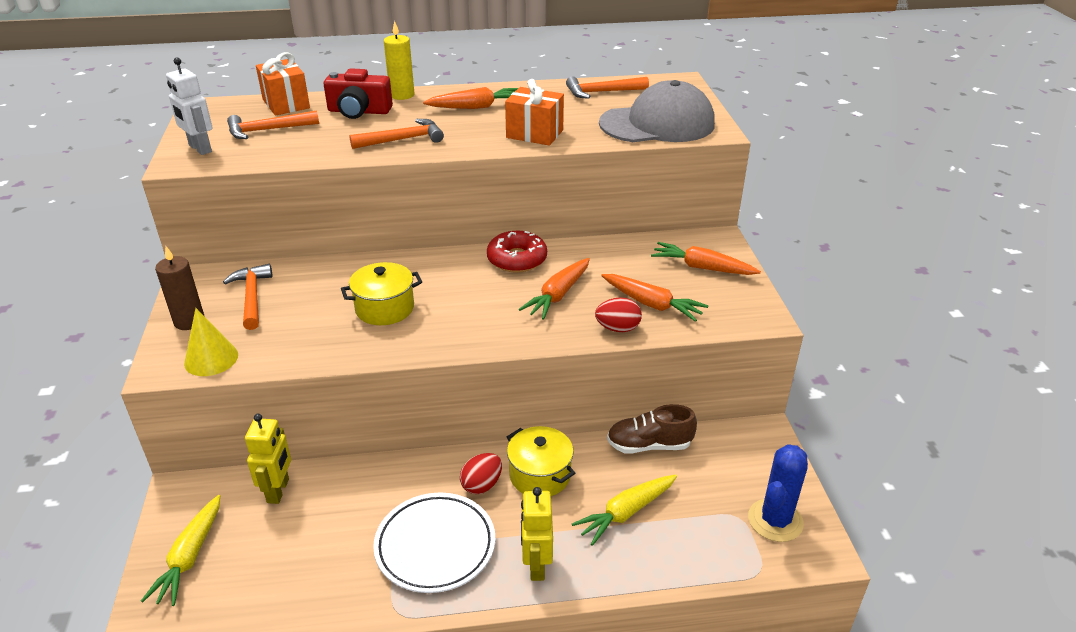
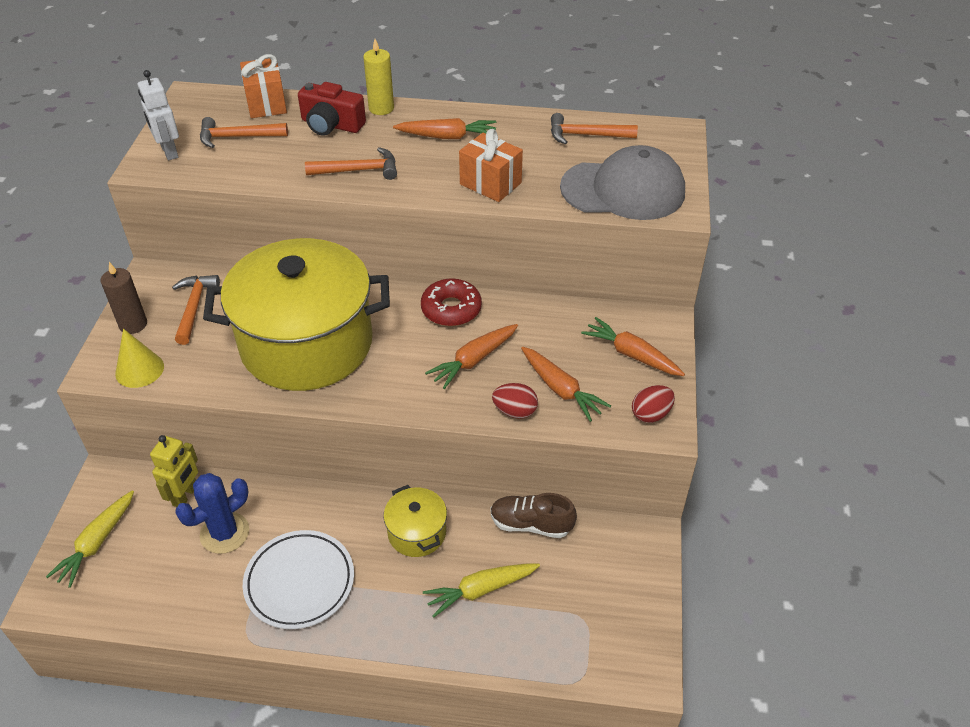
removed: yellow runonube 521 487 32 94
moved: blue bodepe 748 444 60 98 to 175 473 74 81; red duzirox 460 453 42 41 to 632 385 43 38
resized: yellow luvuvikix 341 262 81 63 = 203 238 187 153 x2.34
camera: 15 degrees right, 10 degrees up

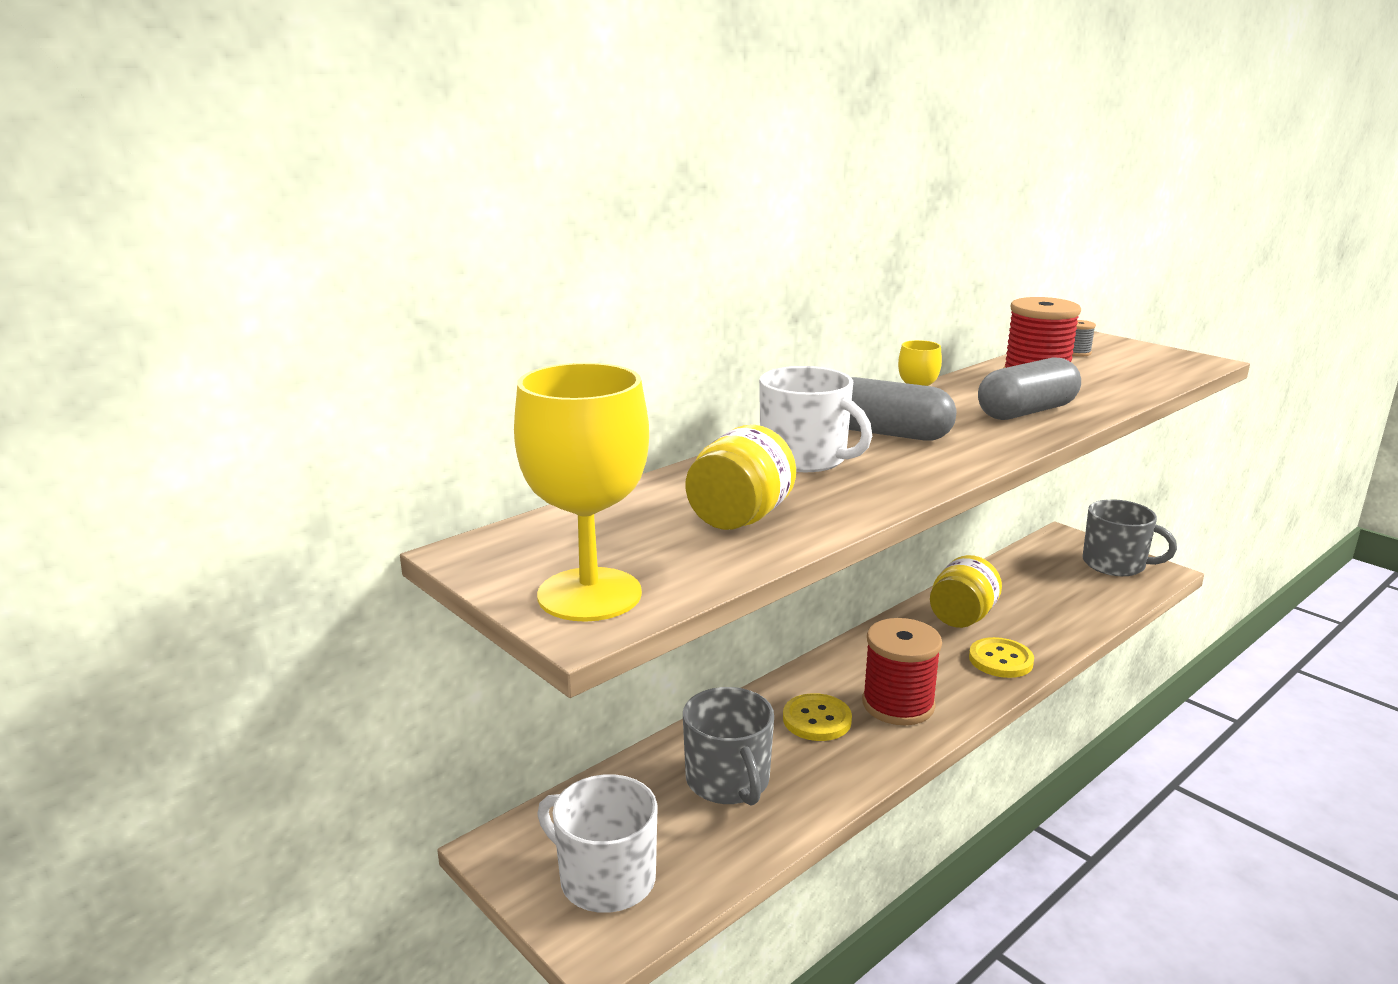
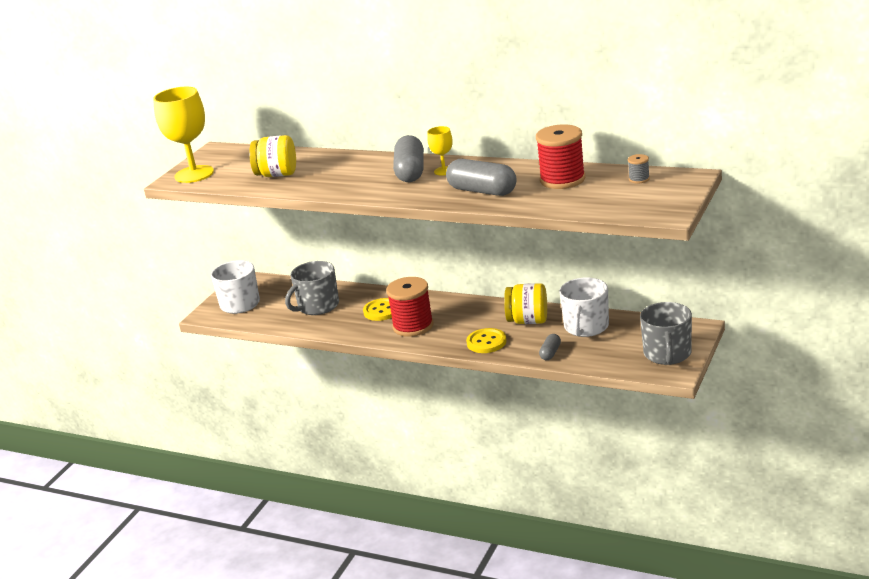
added: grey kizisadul 539 334 22 26
moved: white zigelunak 759 366 113 106 to 559 278 50 59
camera: 70 degrees right, 5 degrees up

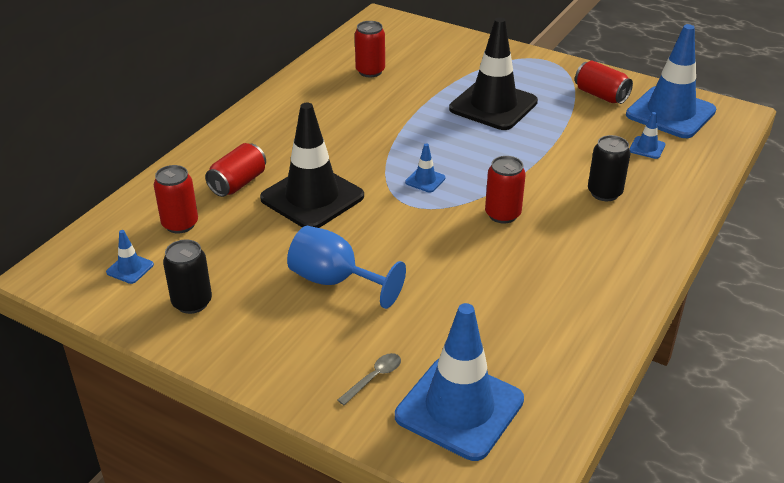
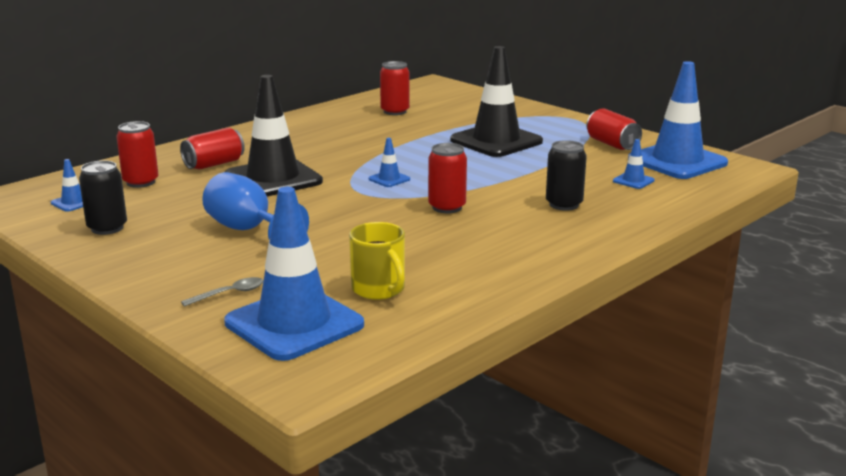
added: yellow zigelunak 349 222 56 78
camera: 15 degrees right, 15 degrees down

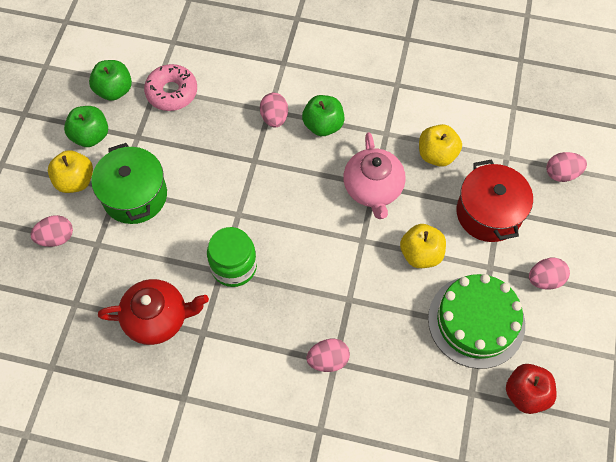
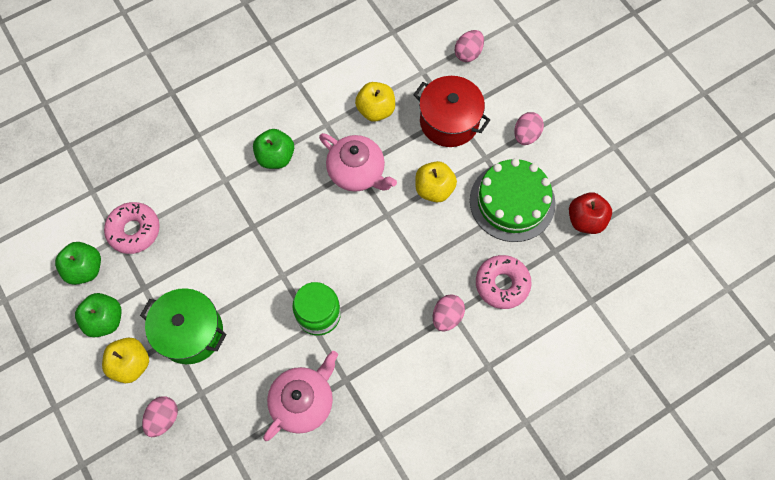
removed: pink duzirox 260 93 28 34
added: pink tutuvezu 476 255 56 54
recoloured: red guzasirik 98 279 111 66 to pink guzasirik 263 351 75 90
camera: 45 degrees left, 5 degrees up

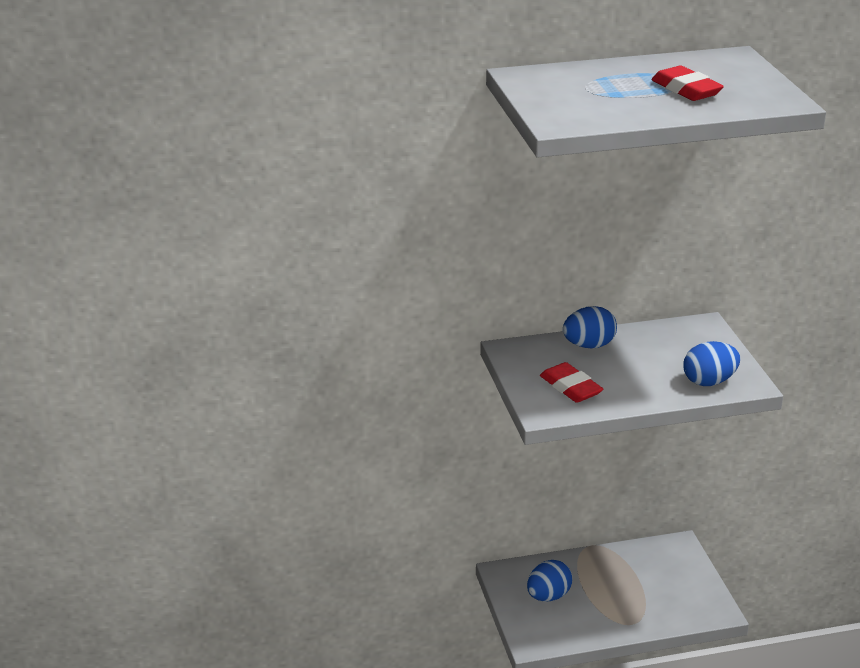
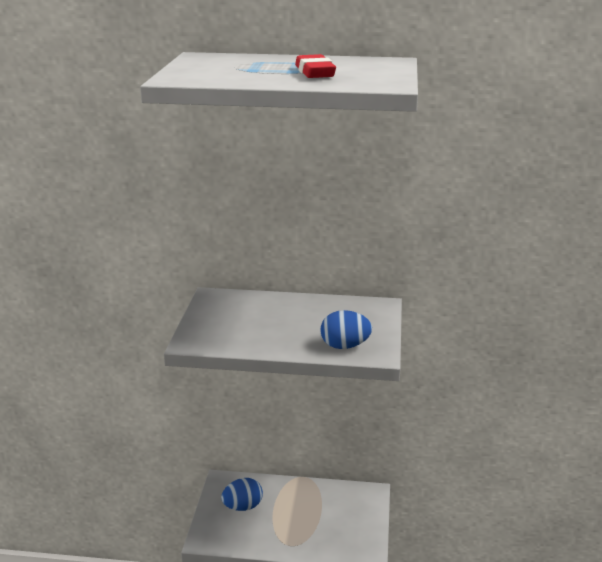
removed: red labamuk 540 362 63 41; blue duzirox 563 306 54 43
camera: 20 degrees right, 5 degrees down

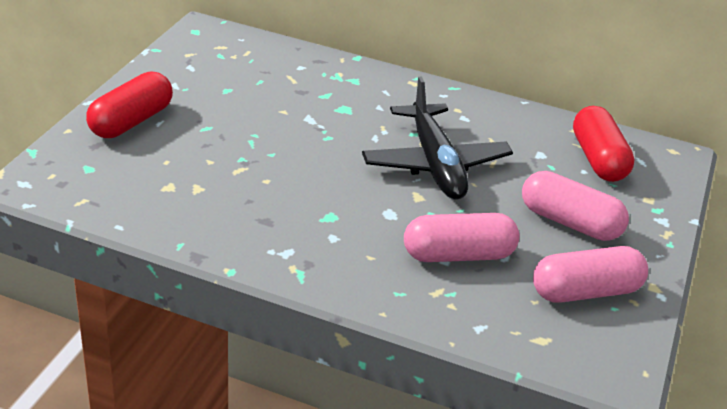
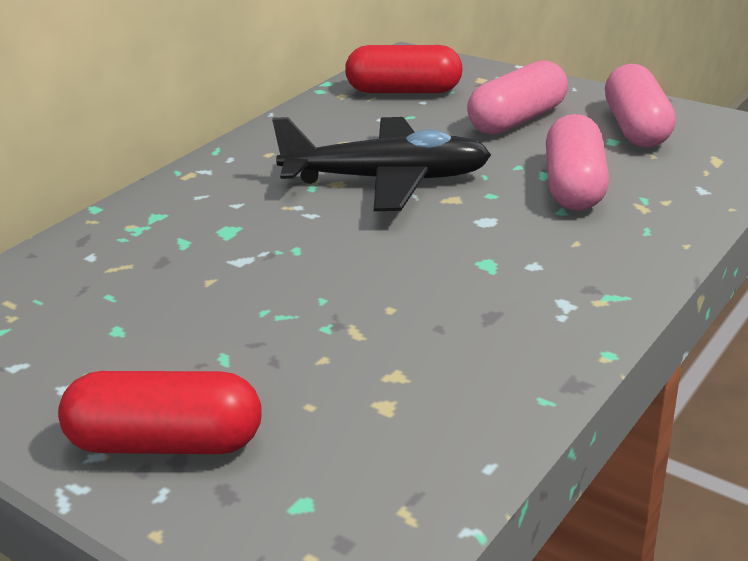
turned: red kizisadul 86 72 87 66 = 58 371 204 83 45 degrees counterclockwise
camera: 70 degrees left, 5 degrees down

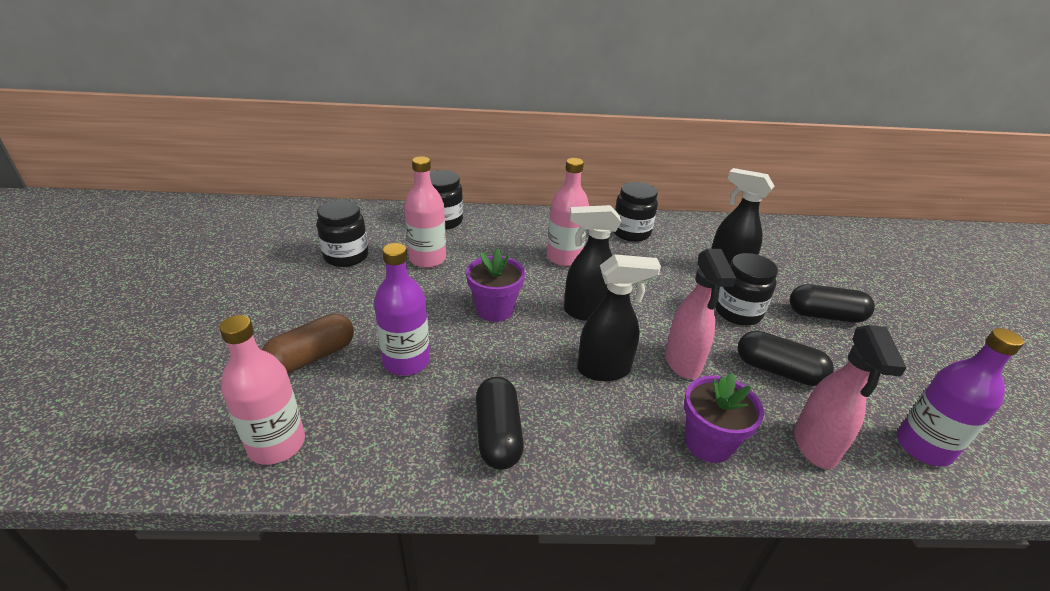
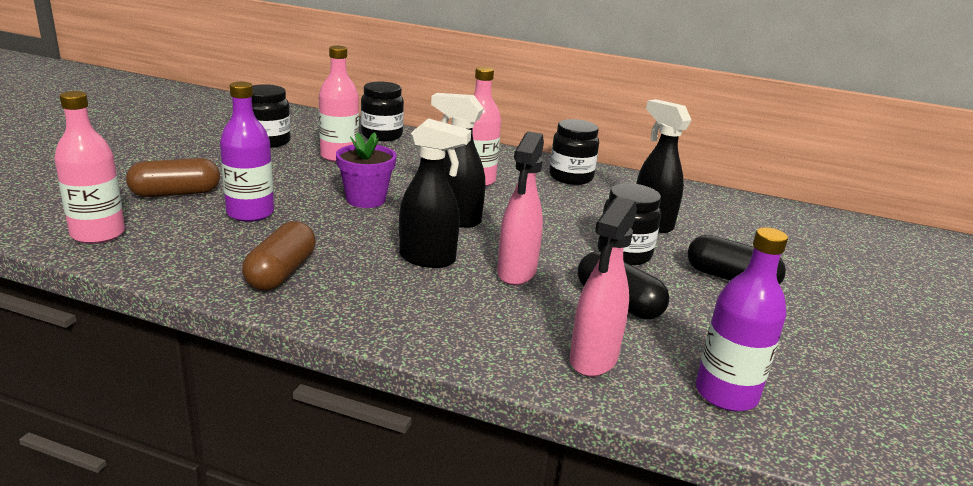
removed: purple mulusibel 684 373 80 90
recoloured: black kizisadul 476 377 48 93 to brown kizisadul 242 221 74 70
camera: 20 degrees right, 10 degrees down

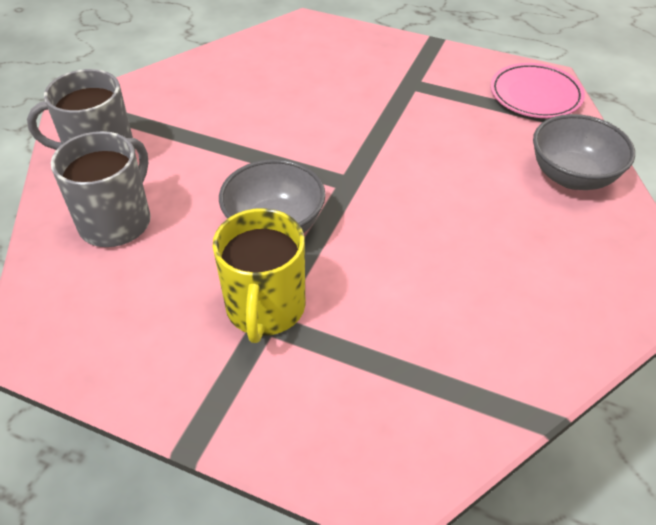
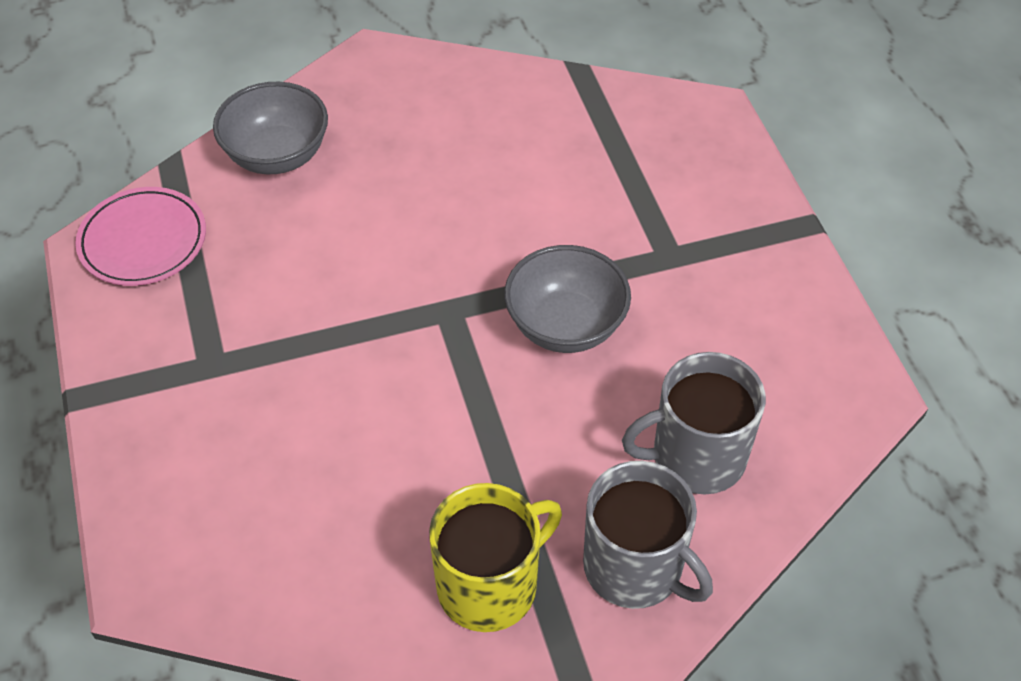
moved: yellow zigelunak 212 208 93 135 to 429 483 133 149
camera: 130 degrees left, 5 degrees up

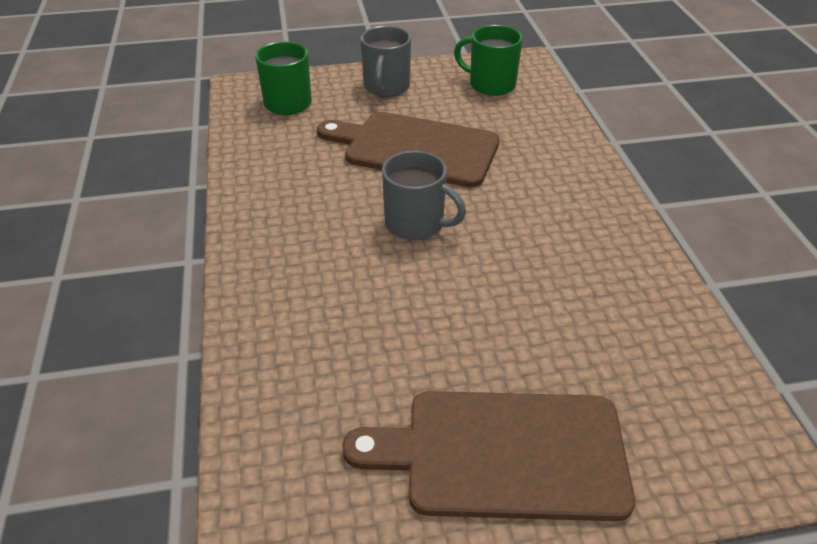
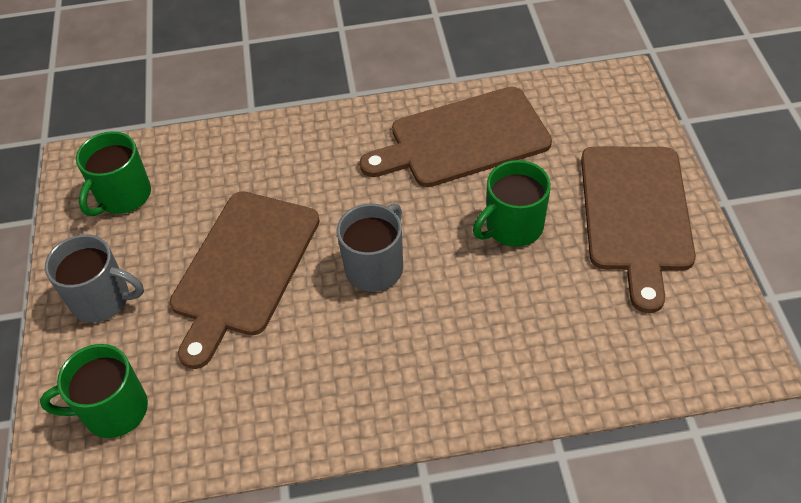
added: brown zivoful 360 87 192 100; green zigelunak 473 160 78 87
camera: 85 degrees left, 10 degrees up

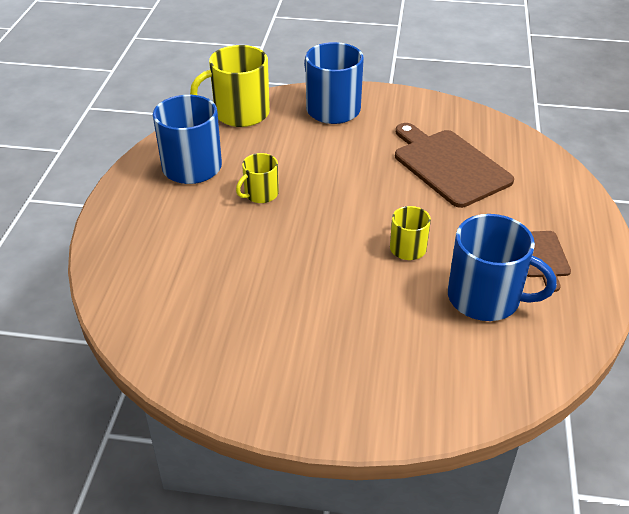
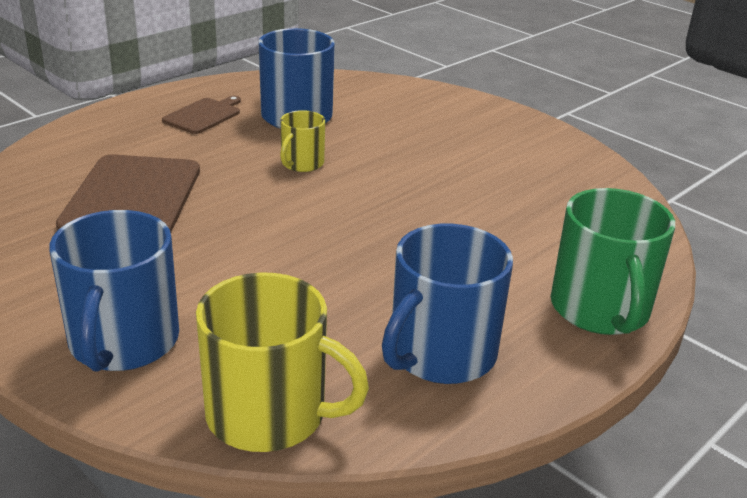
removed: yellow zigelunak 236 153 43 50
added: green zigelunak 551 188 124 147
camera: 145 degrees left, 10 degrees down

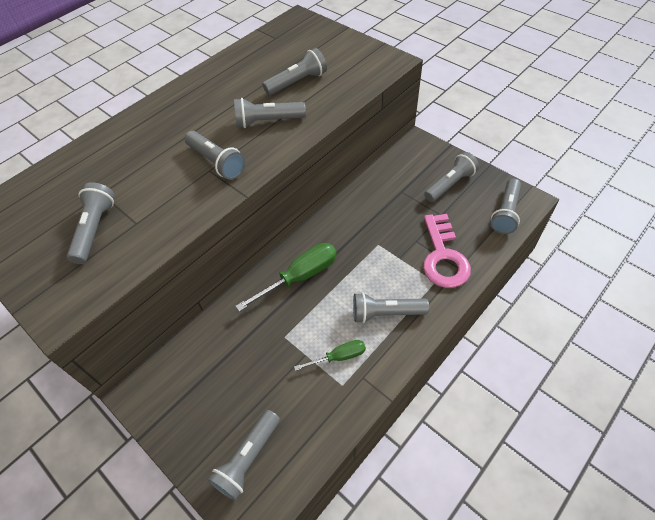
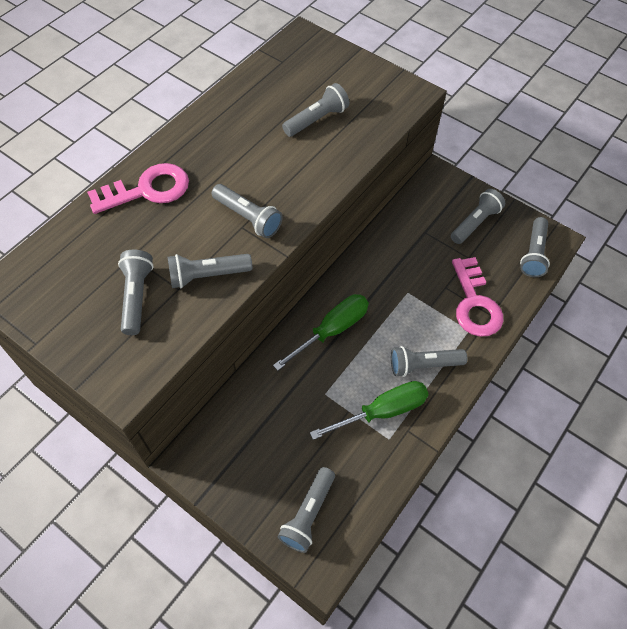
added: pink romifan 87 163 102 51
moved: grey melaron 234 98 72 30 to 168 254 84 34
resized: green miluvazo 294 340 72 31 = 310 381 119 59 x1.72
camera: 10 degrees left, 5 degrees up

